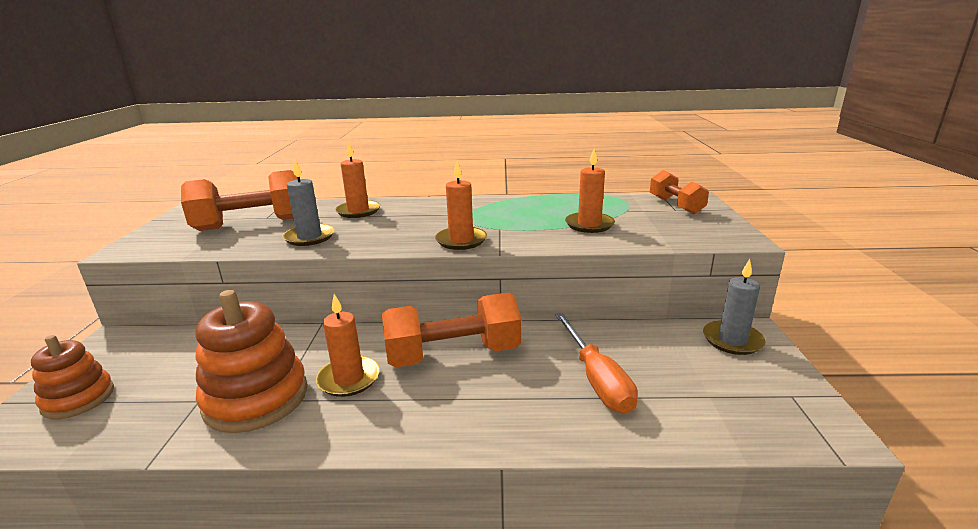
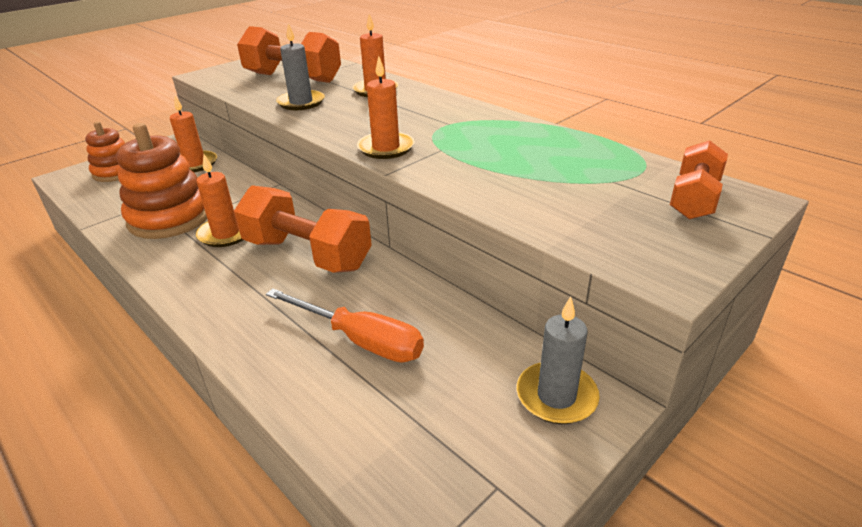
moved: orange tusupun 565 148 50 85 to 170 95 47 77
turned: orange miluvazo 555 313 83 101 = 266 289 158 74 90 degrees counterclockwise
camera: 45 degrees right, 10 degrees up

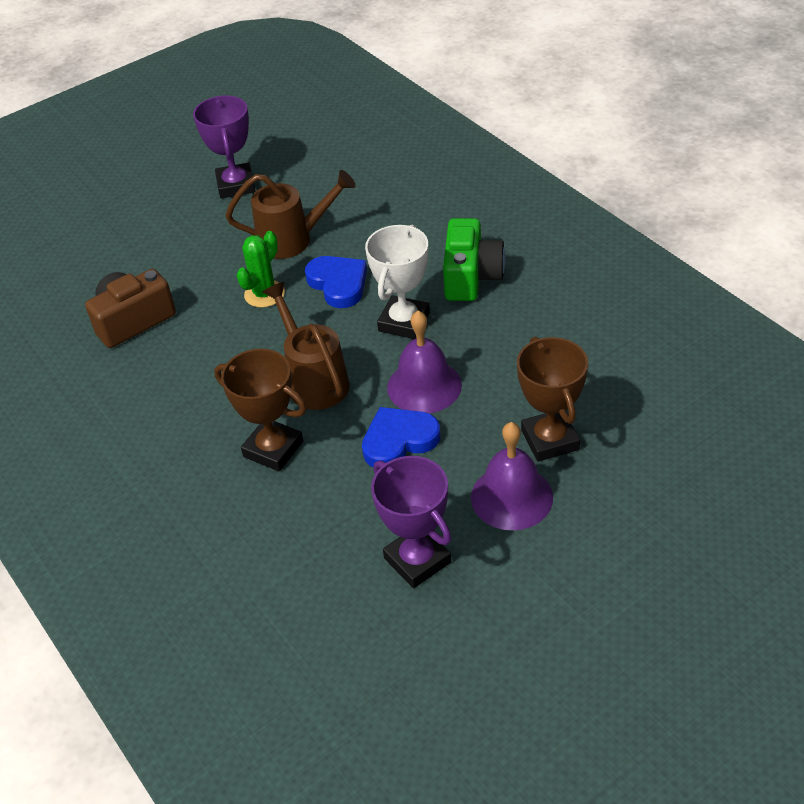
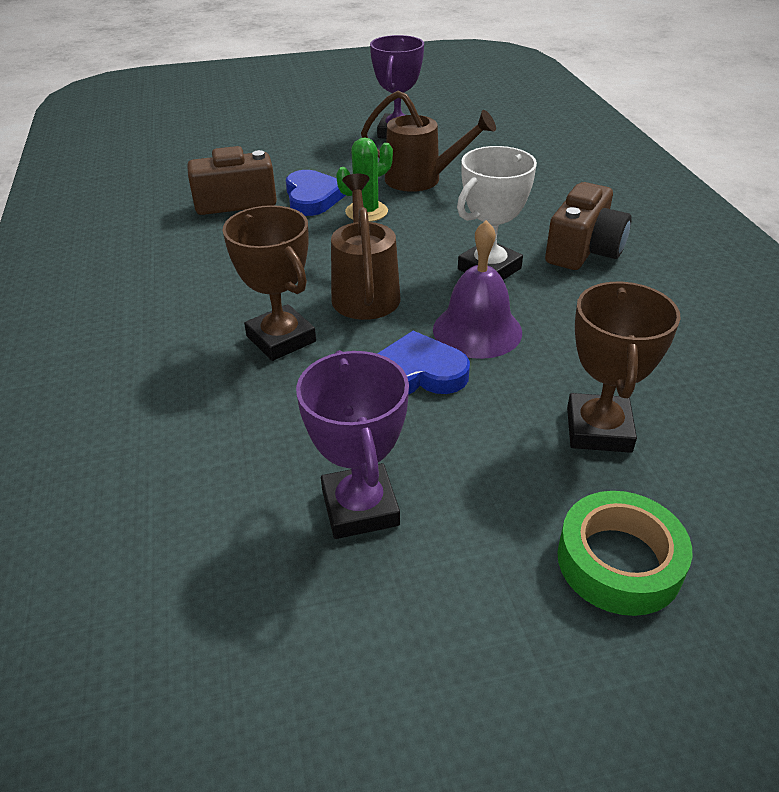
removed: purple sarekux 471 422 82 109
added: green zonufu 557 491 135 125
moved: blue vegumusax 305 256 62 52 to 286 170 60 46
recoloured: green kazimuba 443 218 63 83 to brown kazimuba 545 182 87 88
camera: 20 degrees right, 5 degrees down

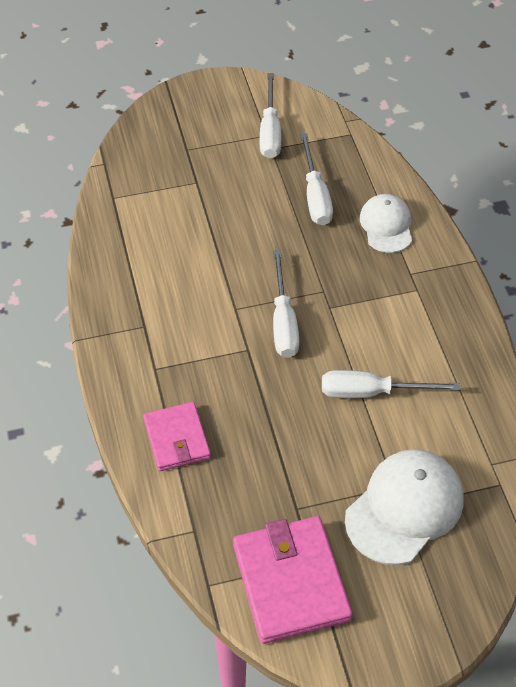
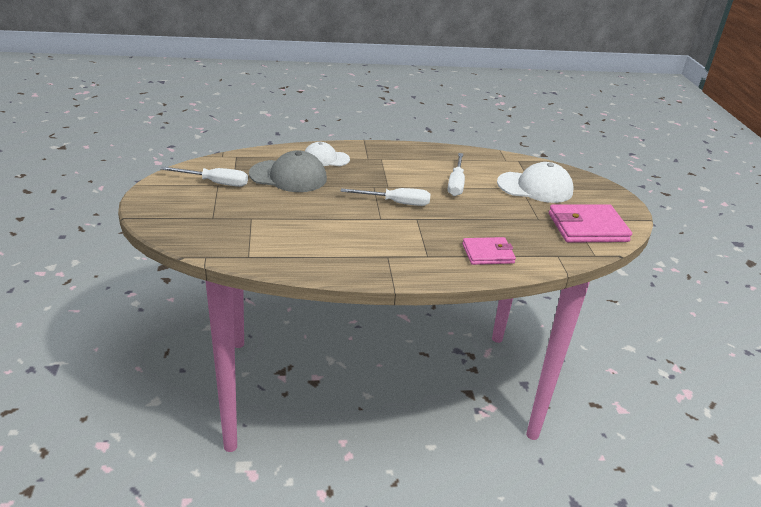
replaced: white miluvazo 300 133 33 93 to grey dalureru 249 150 78 42
turned: white dalureru 345 449 119 116 = 497 162 76 41 135 degrees clockwise
camera: 85 degrees left, 20 degrees down

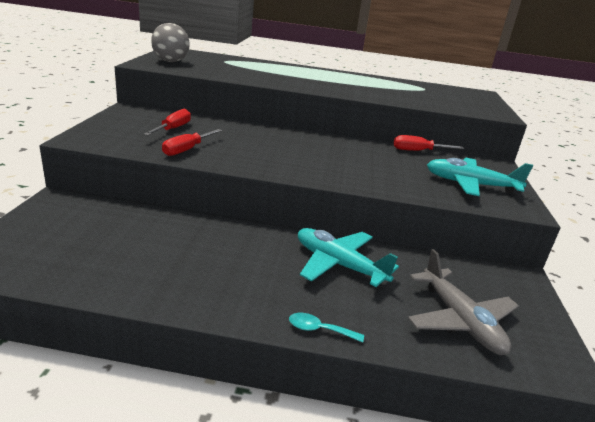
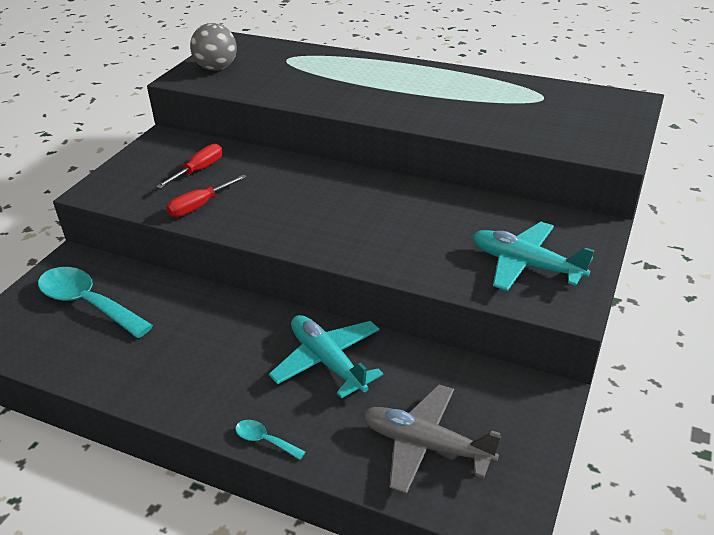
removed: red miluvazo 394 135 70 16
added: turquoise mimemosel 38 267 115 71
turned: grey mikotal 408 249 111 106 = 363 384 138 110 120 degrees clockwise
camera: 20 degrees right, 10 degrees up

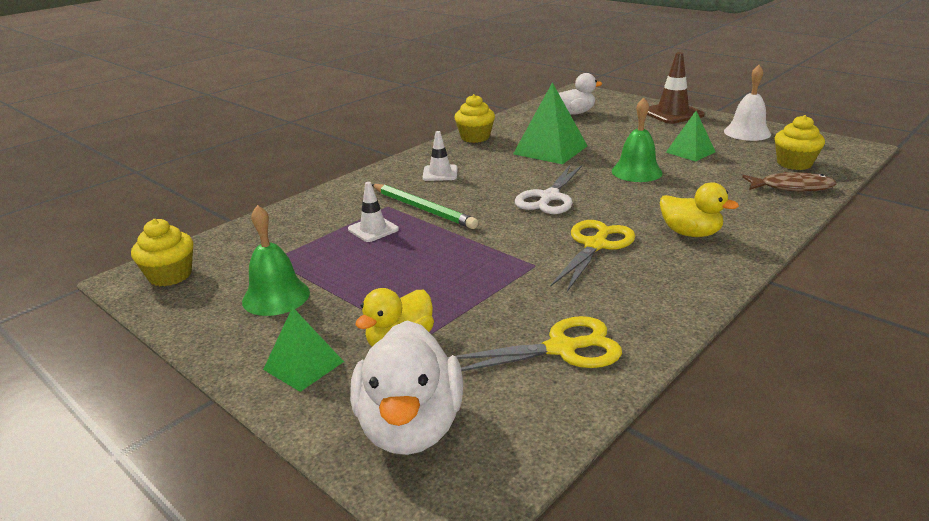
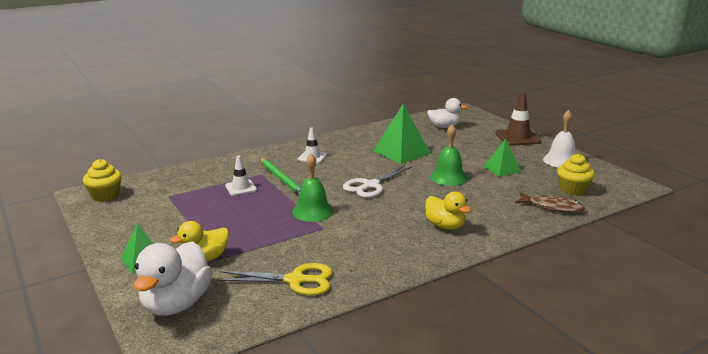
removed: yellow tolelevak 454 94 41 49; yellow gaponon 550 220 85 72
moved: green sarekux 242 205 68 111 to 292 154 41 68
camera: 15 degrees right, 5 degrees down

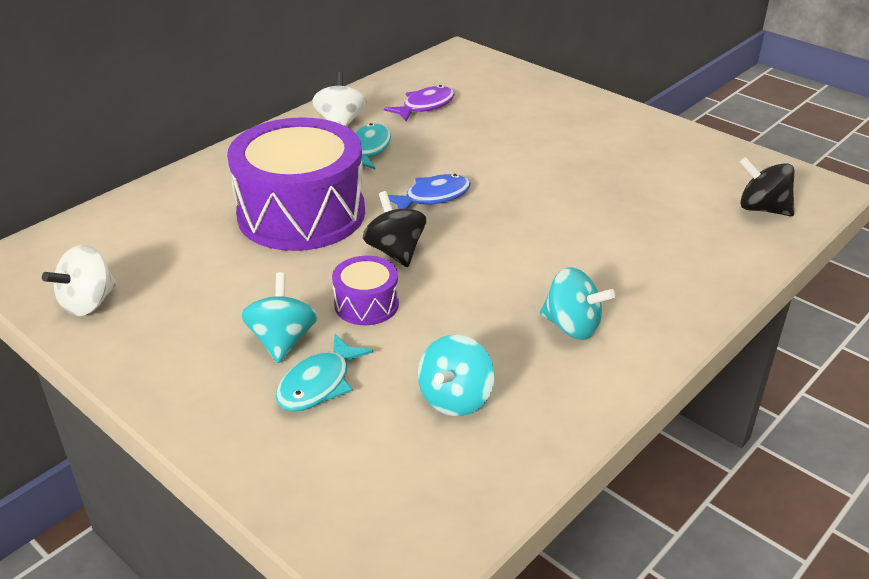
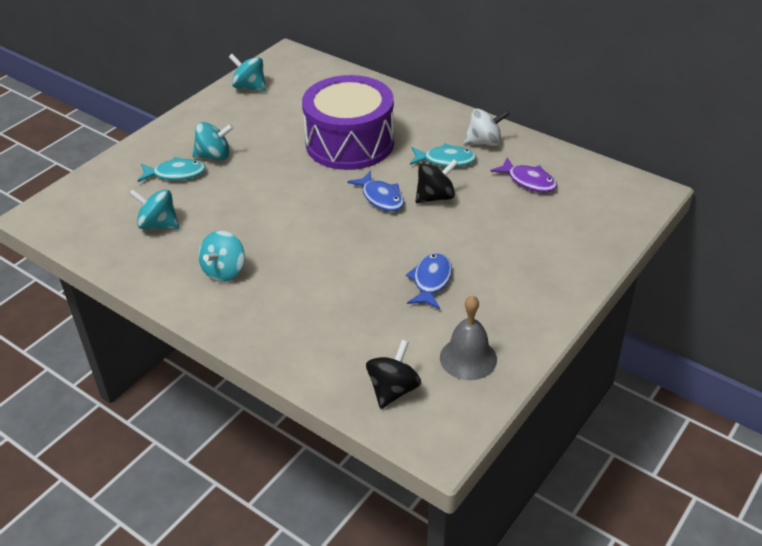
removed: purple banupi 332 256 67 69
added: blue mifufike 406 253 46 56; grey sarekux 440 295 57 85
moved: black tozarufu 363 191 63 76 to 416 160 42 43
recoloured: white tozarufu 42 245 75 71 to turquoise tozarufu 229 54 37 38
turned: turquoise mifufike 275 334 98 77 = 138 157 68 25 150 degrees clockwise
camera: 85 degrees right, 5 degrees up

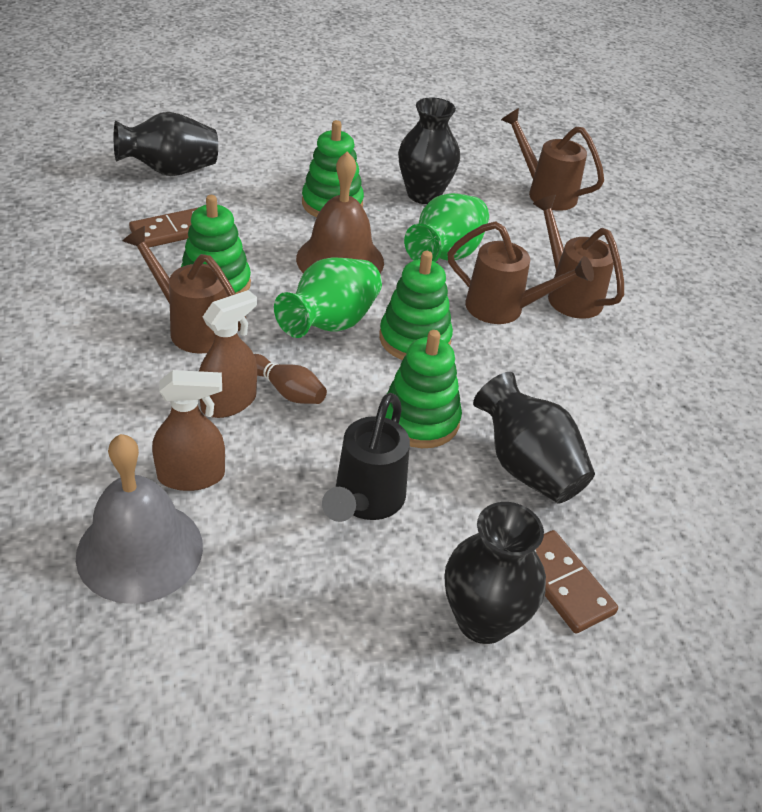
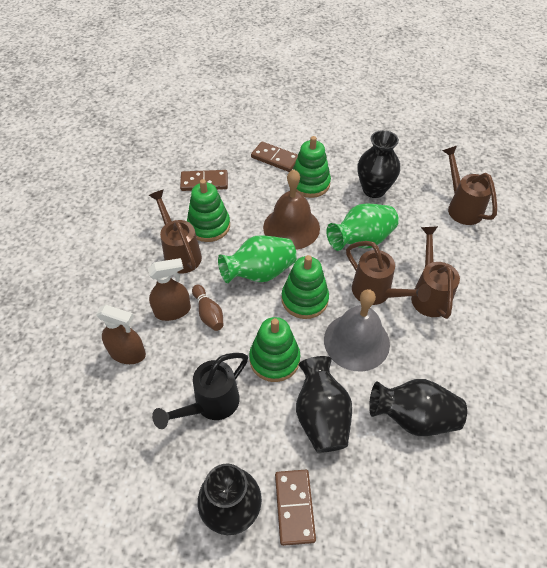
added: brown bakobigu 251 142 47 30
moved: grey sarekux 76 434 127 170 to 324 289 66 83; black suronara 114 112 104 64 to 369 379 98 57
camera: 30 degrees right, 10 degrees up

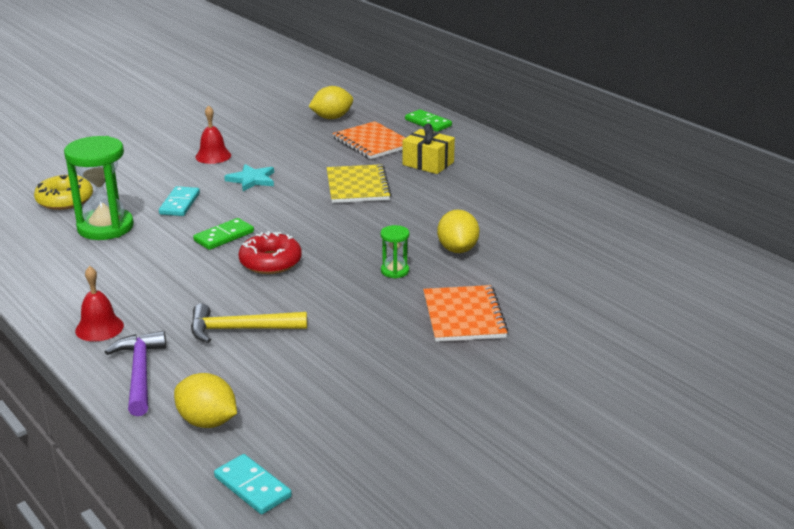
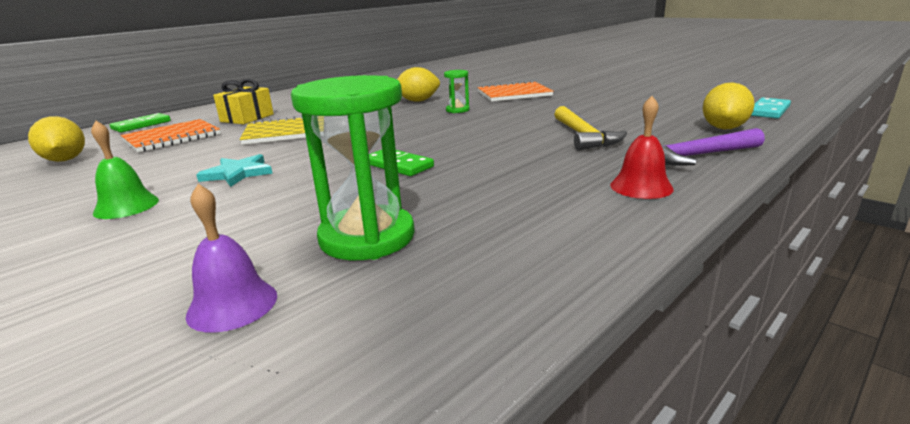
removed: turquoise bakobigu 159 186 41 30; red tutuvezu 239 231 63 43
replaced: yellow tutuvezu 34 174 59 36 to purple sarekux 186 184 91 149
recoloured: red sarekux 195 105 36 59 to green sarekux 91 121 68 98
camera: 95 degrees left, 5 degrees down

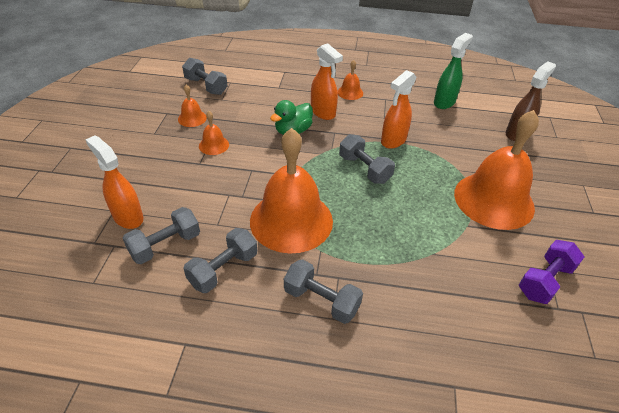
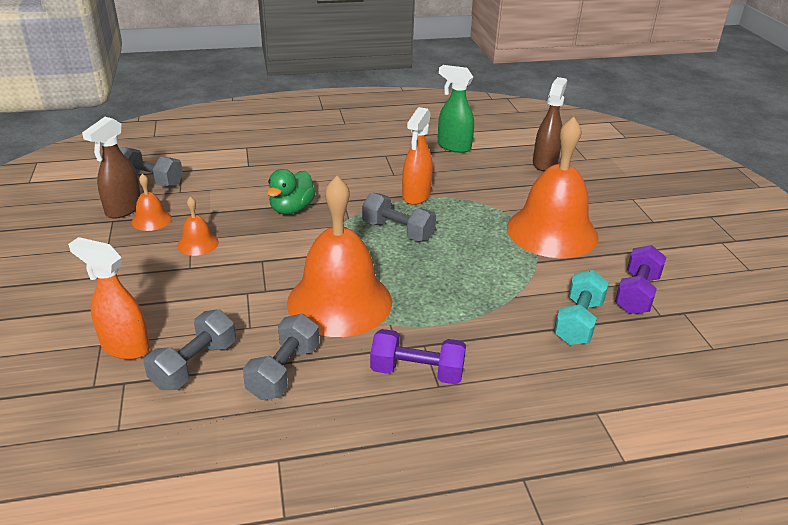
removed: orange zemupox 311 43 32 77; orange sarekux 337 60 26 40
added: brown zemupox 82 117 59 102; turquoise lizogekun 554 270 55 75
recoloured: grey lizogekun 284 259 79 65 to purple lizogekun 370 329 96 55
turned: green zemupox 434 33 39 76 = 438 65 36 88 75 degrees counterclockwise
camera: 20 degrees left, 10 degrees down

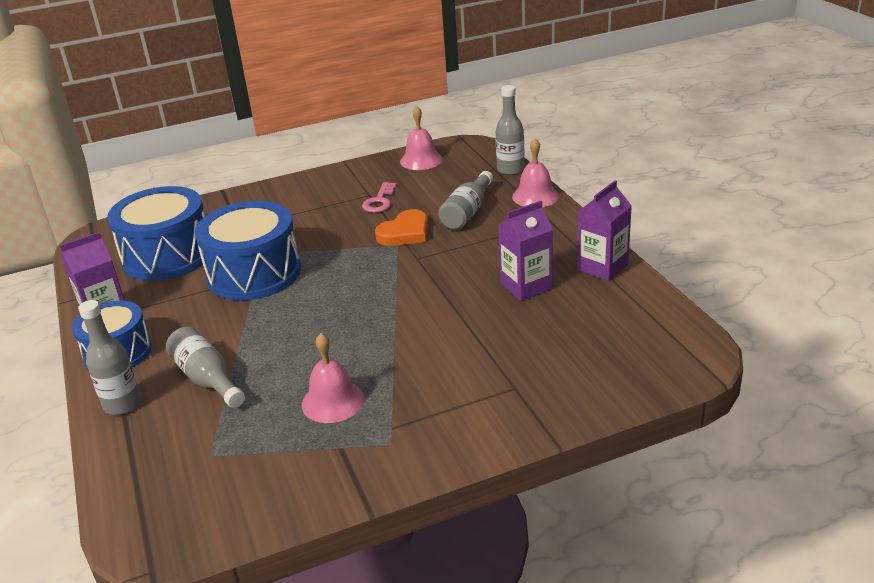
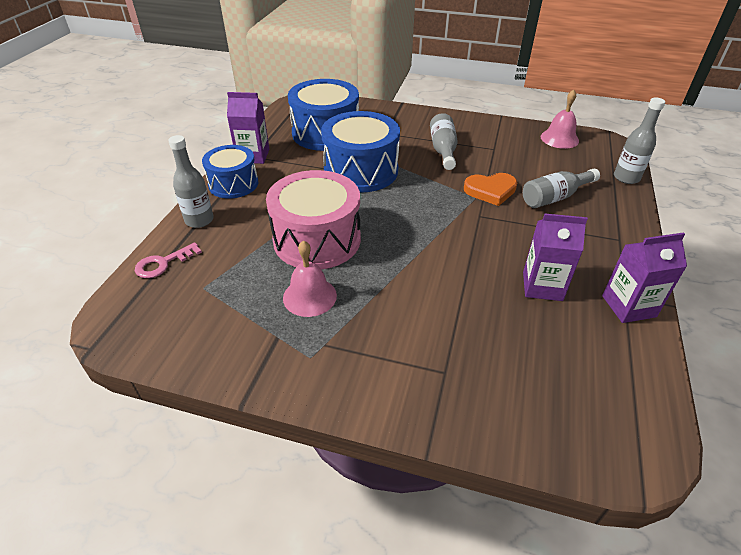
removed: pink sarekux 512 138 47 69
added: pink banupi 266 170 95 99
moved: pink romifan 362 182 35 31 to 135 242 67 36; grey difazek 166 327 79 81 to 430 113 28 57
camera: 35 degrees right, 10 degrees up

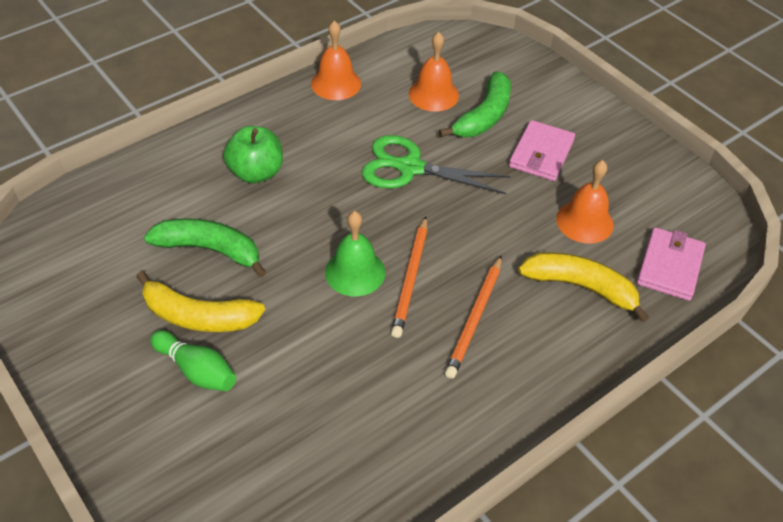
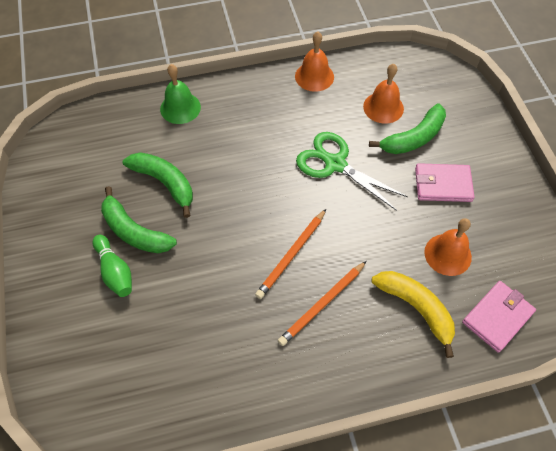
removed: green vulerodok 223 126 60 57
moved: green sarekux 325 211 60 85 to 160 64 41 60
recoloured: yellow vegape 136 271 129 61 to green vegape 101 186 76 67
turned: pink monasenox 509 120 66 61 = 415 163 60 39 45 degrees clockwise
camera: 25 degrees right, 10 degrees up

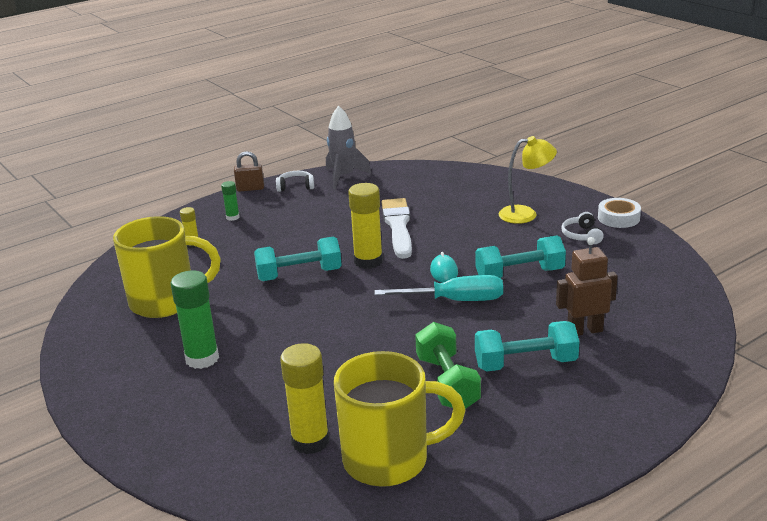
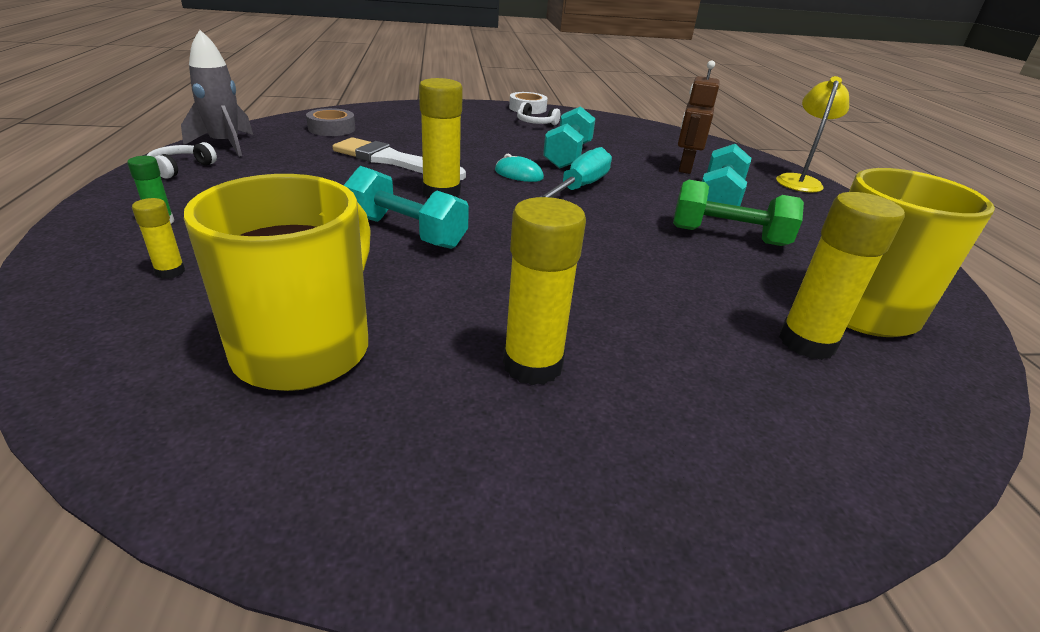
removed: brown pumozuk 234 151 30 41
added: grey zonufu 306 108 49 28
moved: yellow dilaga 499 136 58 88 to 776 76 73 117
recoloured: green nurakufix 171 270 48 99 to yellow nurakufix 503 197 83 188
turned: turquoise lizogekun 254 236 88 45 = 344 166 125 83 75 degrees counterclockwise
camera: 65 degrees left, 5 degrees up

